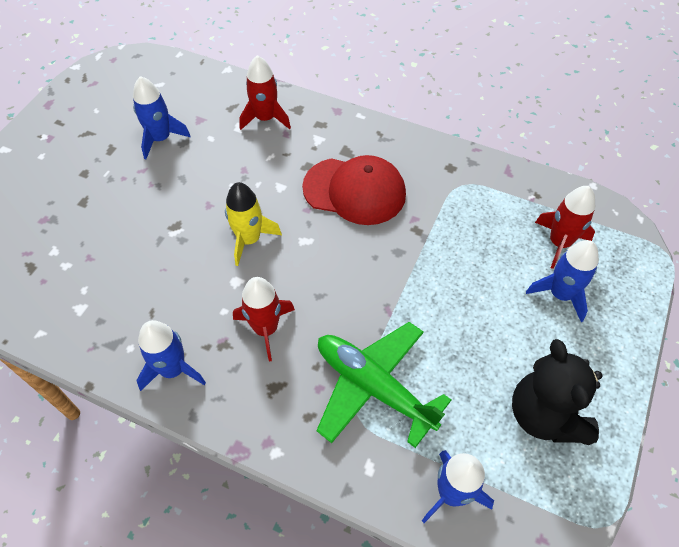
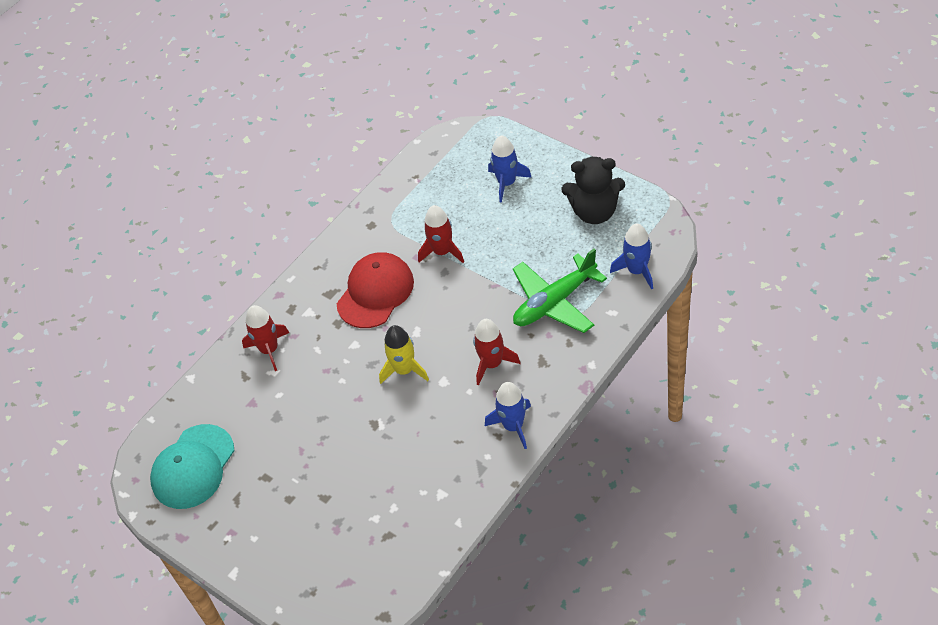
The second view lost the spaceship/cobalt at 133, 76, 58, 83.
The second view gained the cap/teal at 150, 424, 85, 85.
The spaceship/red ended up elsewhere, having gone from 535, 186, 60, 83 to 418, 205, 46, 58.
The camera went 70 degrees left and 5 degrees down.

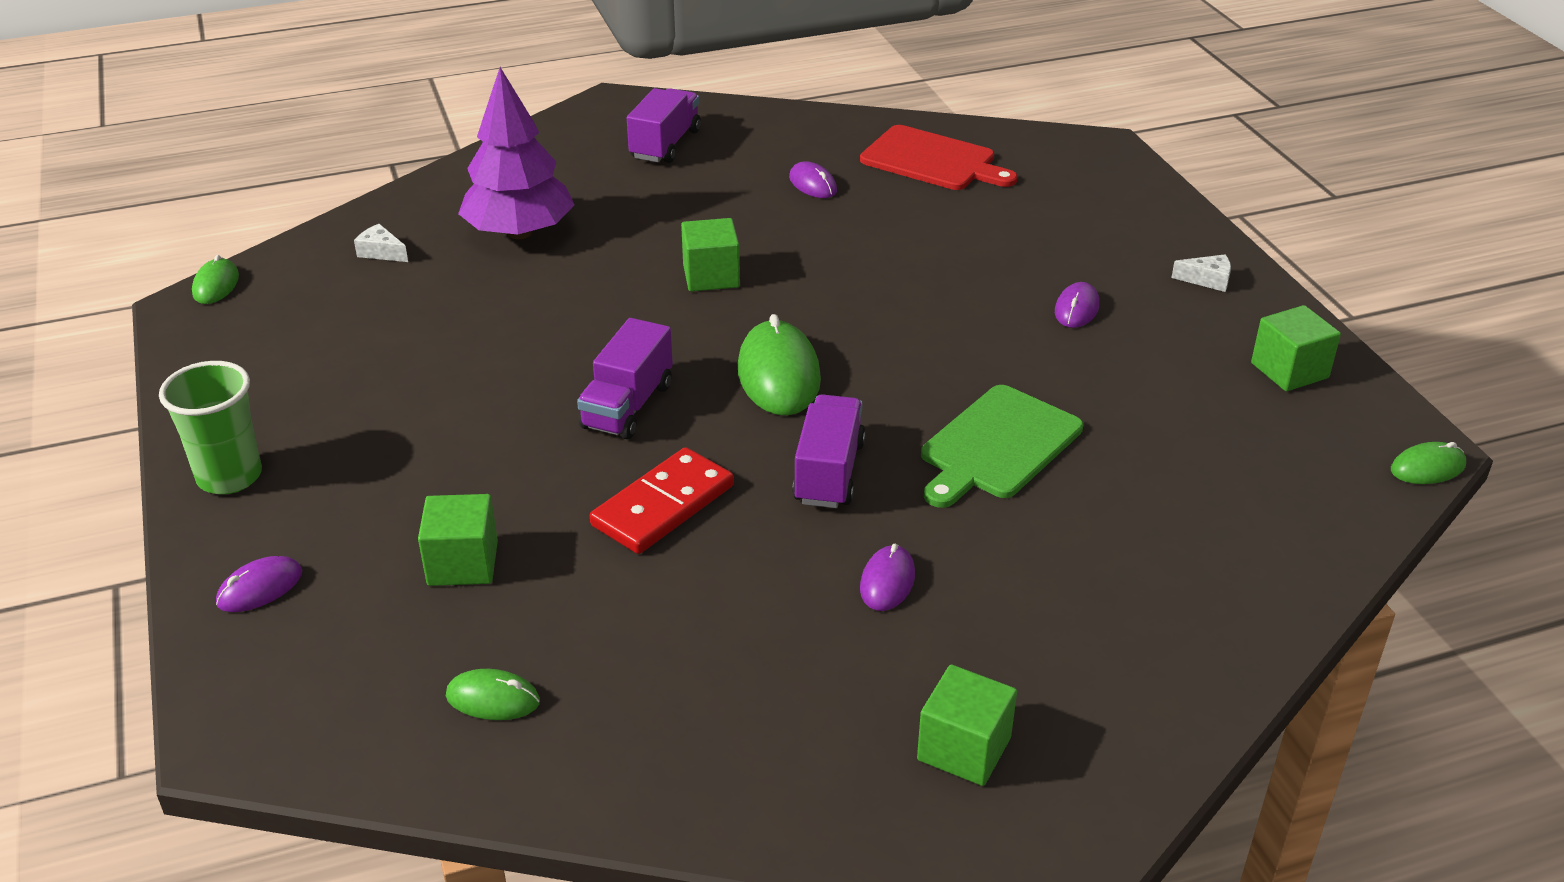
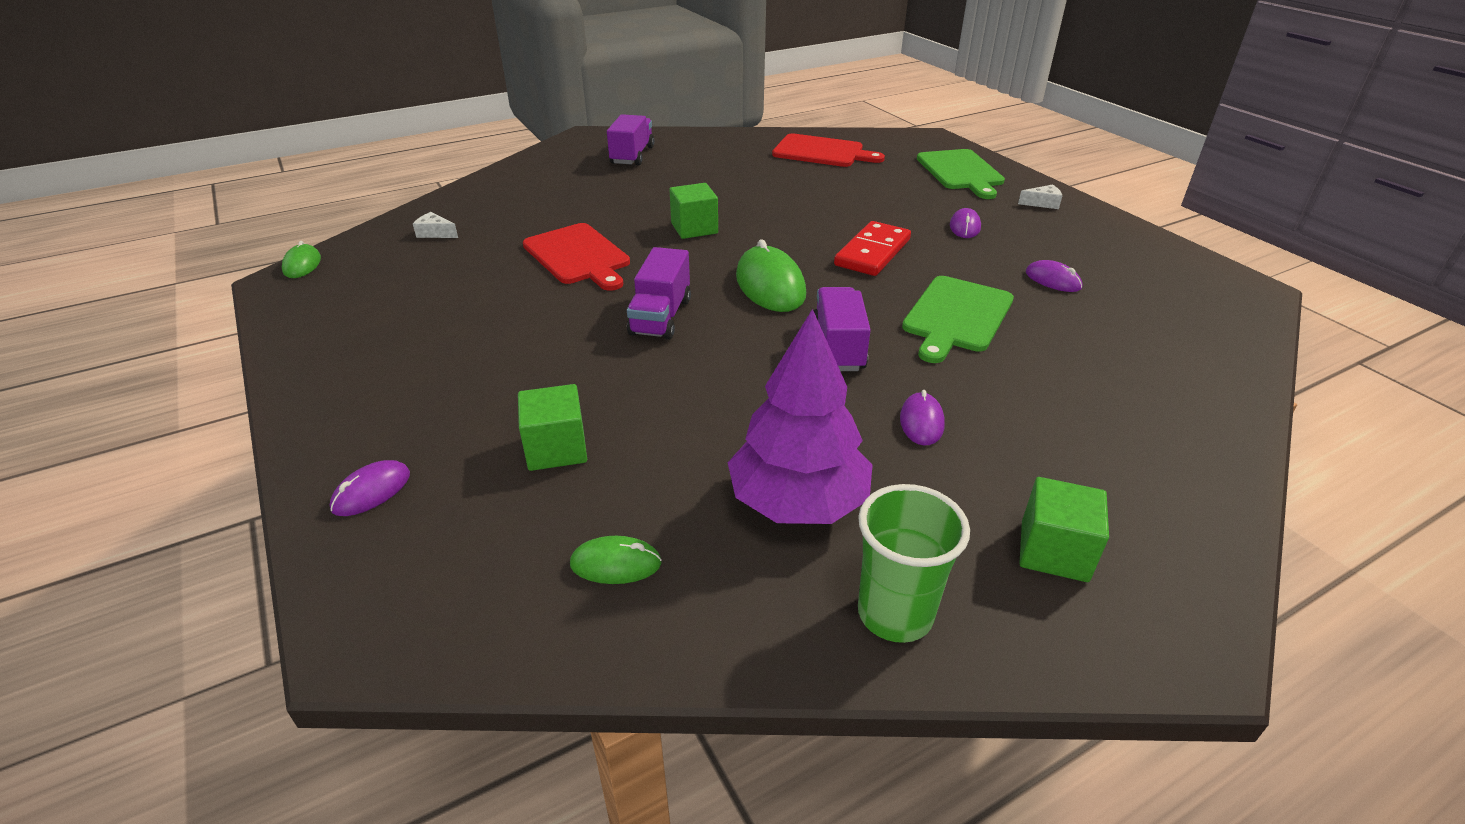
The second view lost the cube/green at 1251, 305, 90, 86.
The second view lost the PC mouse/green at 1391, 442, 75, 42.
The second view gained the bread board/red at 523, 223, 107, 68.
The second view gained the bread board/green at 917, 149, 88, 50.
The beaker/green ended up elsewhere, having gone from 159, 361, 103, 133 to 858, 484, 112, 159.
The tree/royal purple ended up elsewhere, having gone from 458, 67, 116, 172 to 728, 309, 145, 215.
The domino piece/red ended up elsewhere, having gone from 590, 447, 144, 107 to 834, 221, 77, 55.
The PC mouse/royal purple ended up elsewhere, having gone from 789, 161, 48, 37 to 1026, 260, 57, 32.
The camera went 10 degrees left and 0 degrees up.

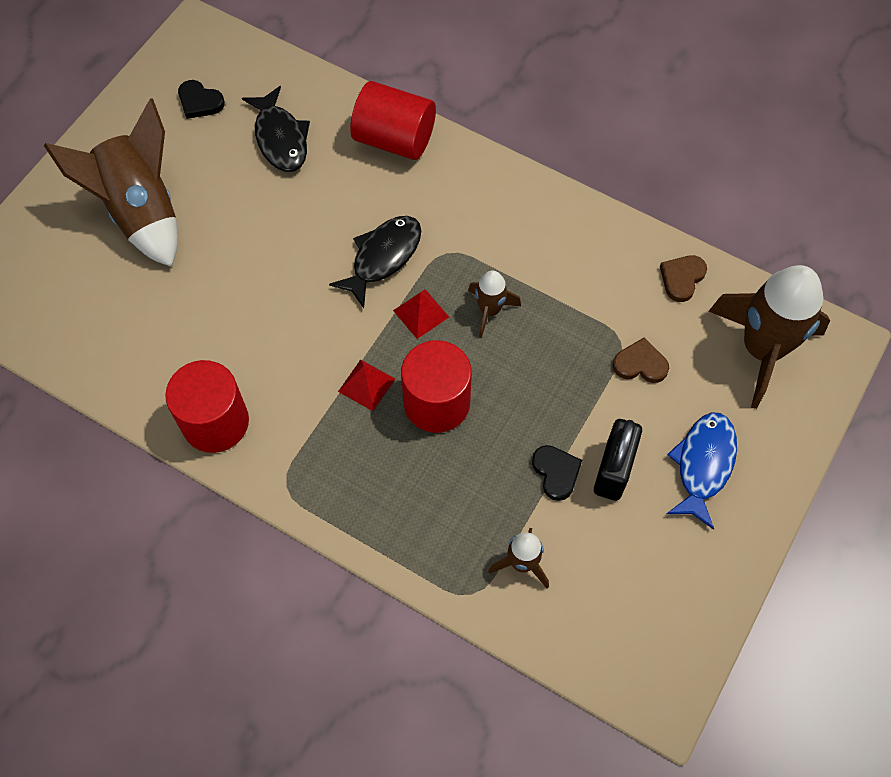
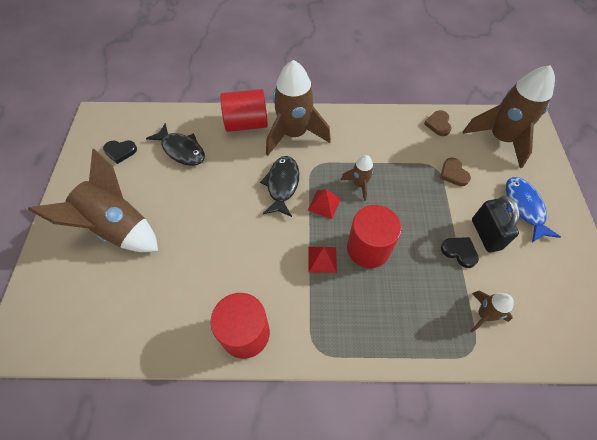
The second view gained the spaceship/brown at 266, 60, 65, 95.
The love heart/brown at 613, 338, 56, 45 ended up facing another way, 90 degrees counterclockwise from before.
The camera went 30 degrees left and 5 degrees down.

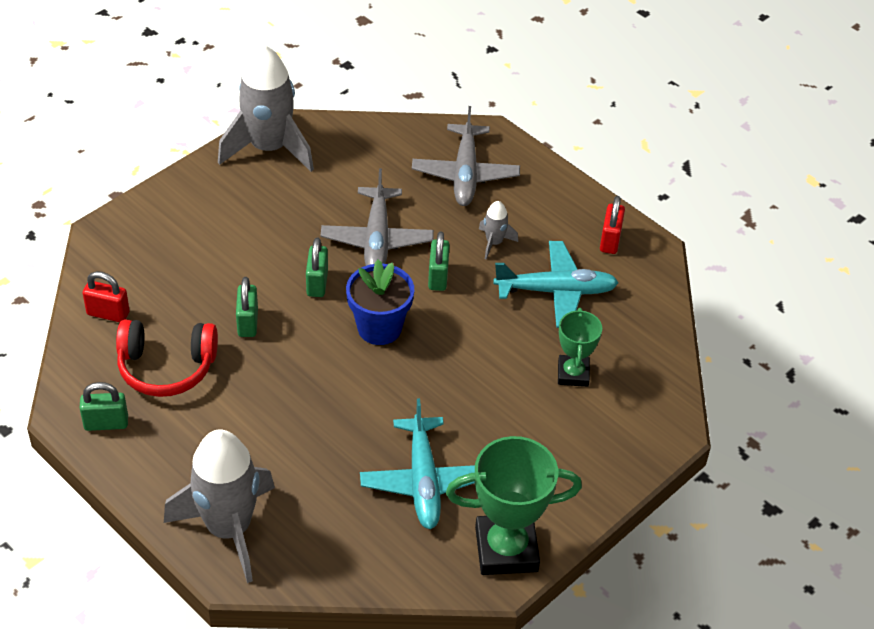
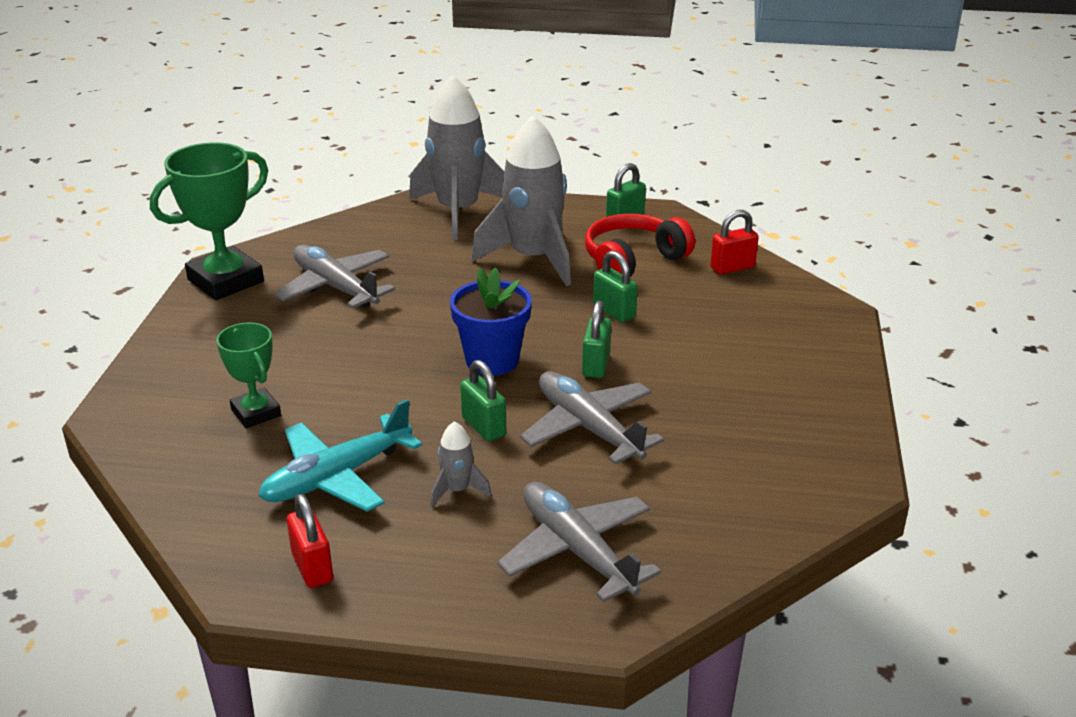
The spaceship/grey ended up elsewhere, having gone from 218, 45, 96, 127 to 471, 115, 100, 171.
What was the aeroplane/teal at 360, 398, 115, 131 turned into the aeroplane/grey at 274, 244, 121, 65.
The lock/green at 306, 238, 22, 59 ended up facing another way, 45 degrees clockwise from before.
The camera went 145 degrees right and 15 degrees down.

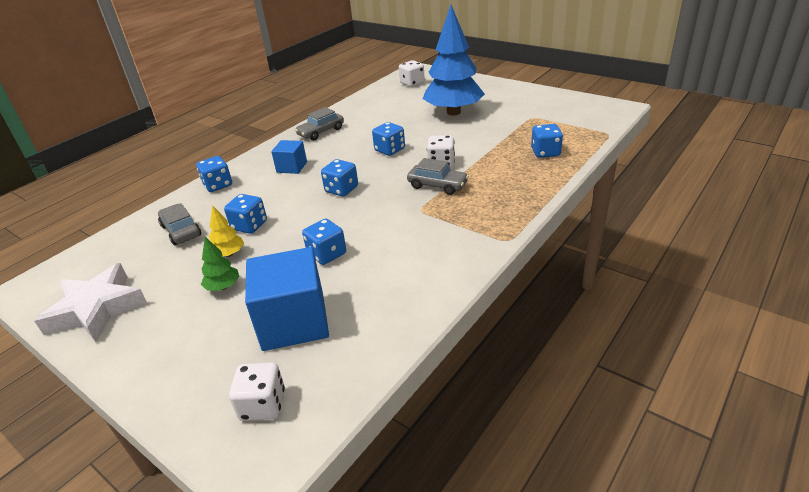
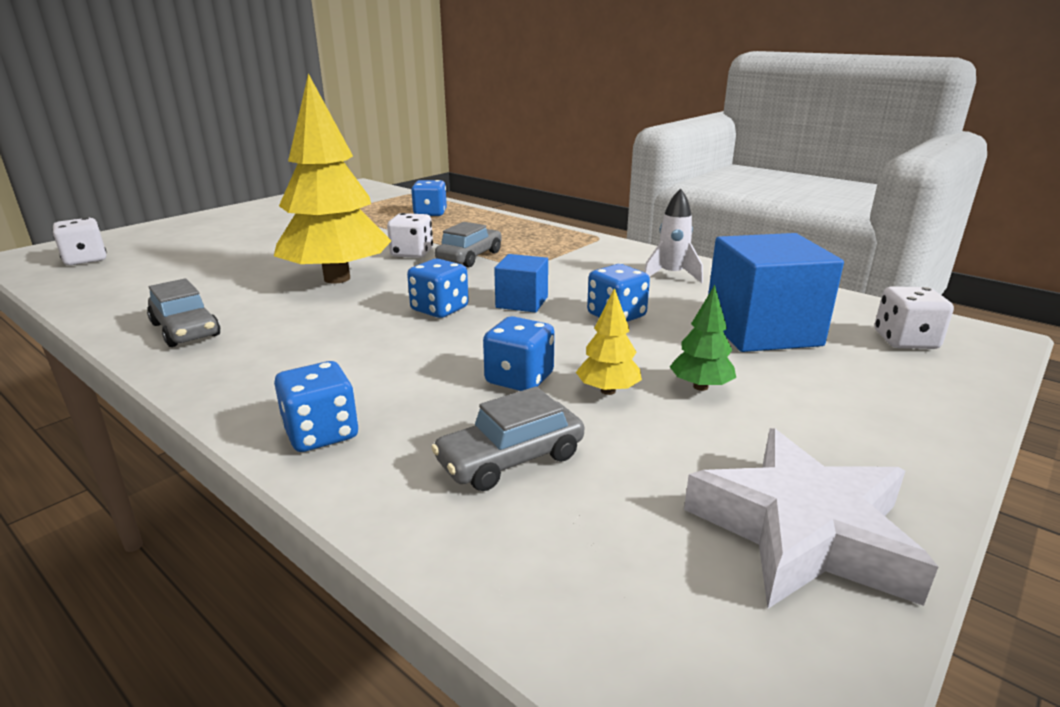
The second view lost the tree/cobalt at 423, 5, 62, 110.
The second view gained the spaceship/white at 644, 189, 59, 94.
The cube/cobalt ended up elsewhere, having gone from 271, 140, 36, 34 to 494, 254, 54, 59.
Where the game die/cobalt stood at 372, 122, 33, 34, the tree/golden came to stand at 274, 73, 117, 211.
The camera went 90 degrees left and 10 degrees down.

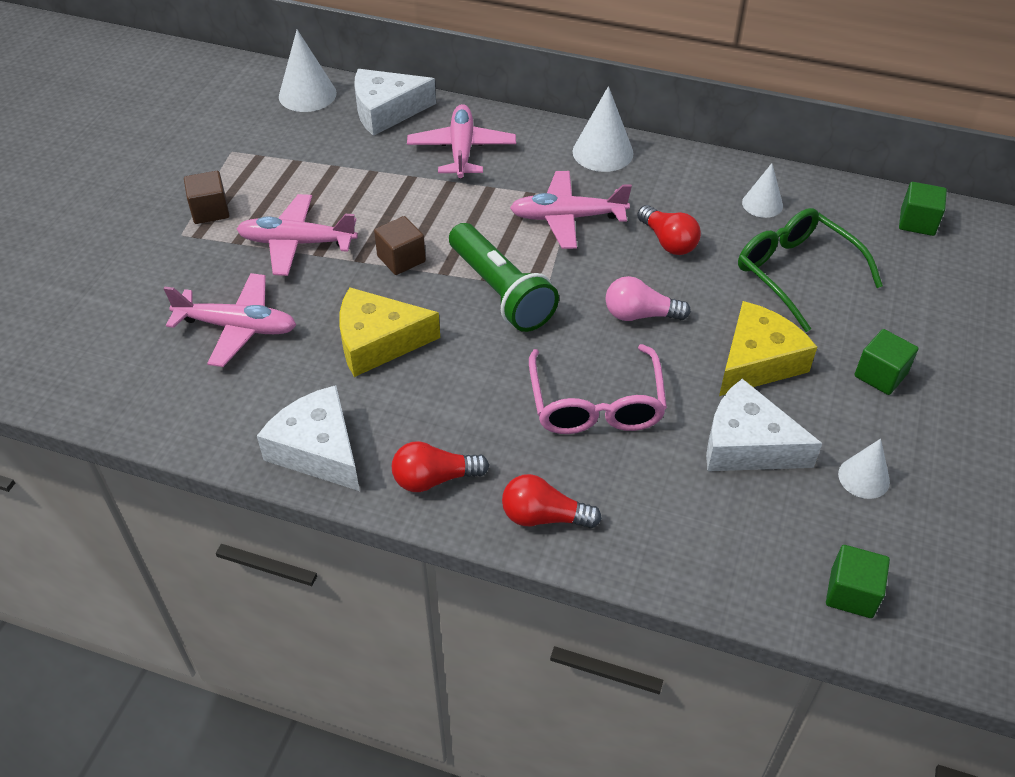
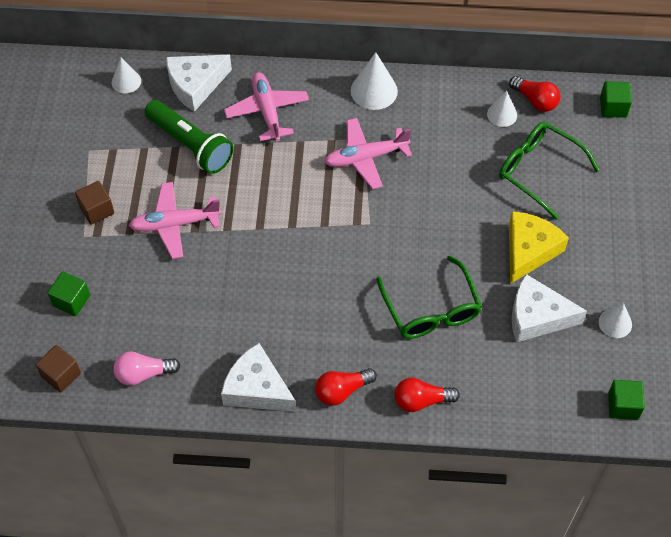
The second view lost the aeroplane/pink at 164, 273, 132, 94.
The second view lost the cheese wedge/golden at 339, 287, 101, 90.
The cube/brown ended up elsewhere, having gone from 374, 216, 52, 59 to 36, 345, 45, 48.
The torch/green ended up elsewhere, having gone from 449, 223, 110, 109 to 144, 100, 90, 74.
The bulb/pink ended up elsewhere, having gone from 605, 276, 86, 45 to 113, 351, 68, 35.
The bulb/red ended up elsewhere, having gone from 637, 205, 64, 50 to 509, 76, 52, 36.
The cube/green ended up elsewhere, having gone from 854, 329, 64, 66 to 48, 272, 42, 44.
What was the glasses/pink at 529, 344, 138, 90 turned into the glasses/green at 376, 256, 106, 83.
The size of the cone/white at 279, 30, 58, 82 changed by a factor of 0.63.
The camera went 15 degrees left and 10 degrees up.

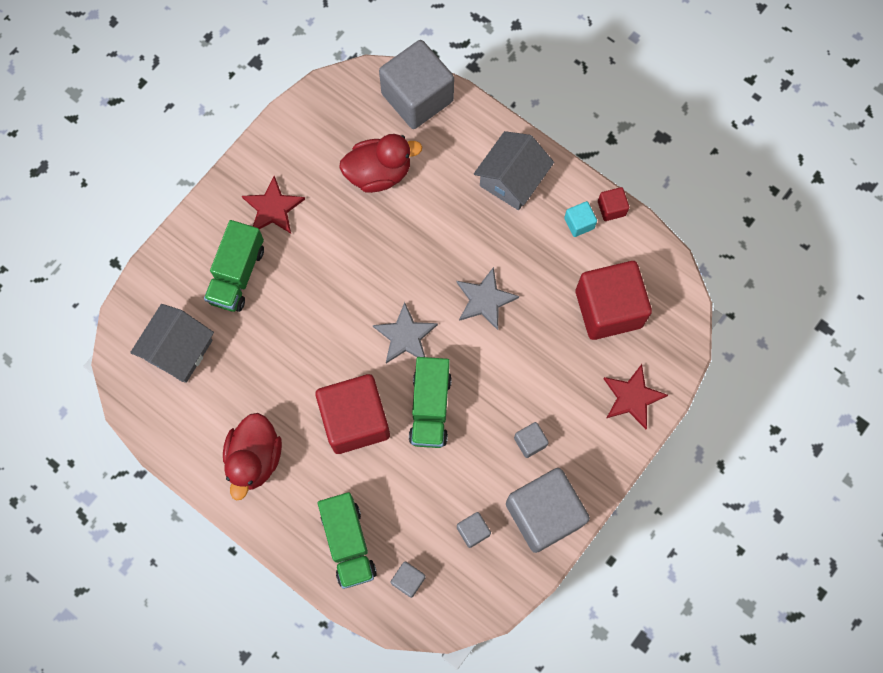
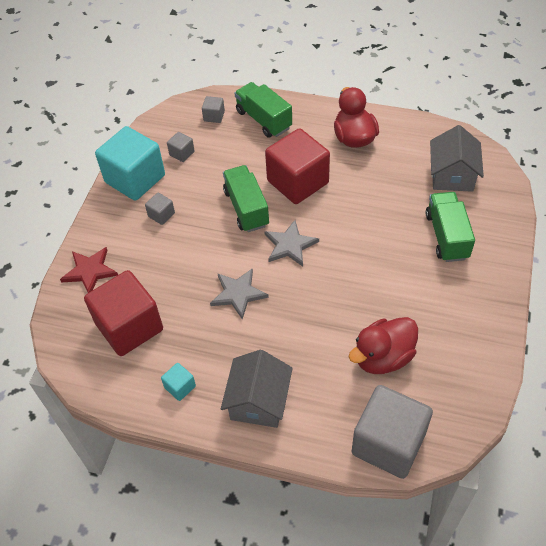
The second view lost the star shape/red at 242, 176, 63, 58.
The second view lost the cube/red at 598, 187, 31, 34.
What was the cube/grey at 506, 468, 84, 85 turned into the cube/teal at 95, 126, 70, 75.
The camera went 160 degrees right and 20 degrees down.

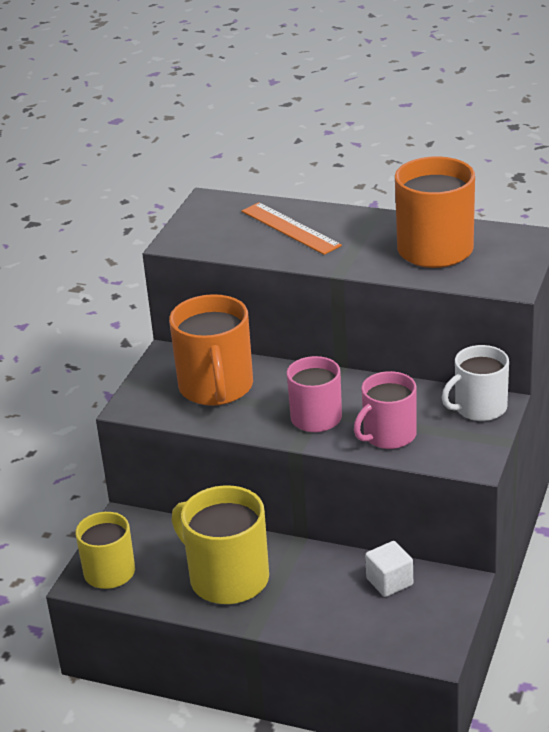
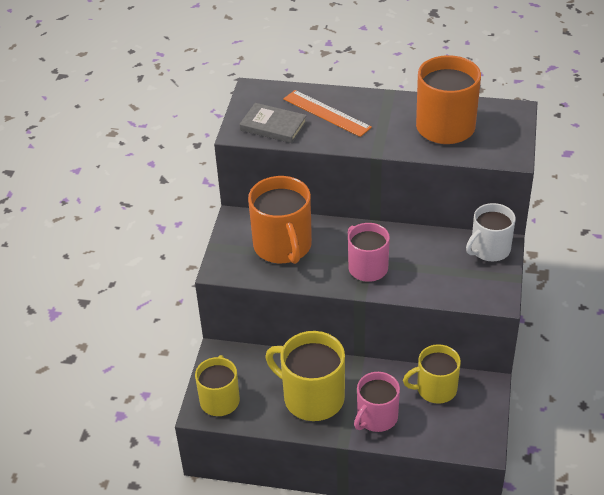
The second view gained the hardcover/grey at 240, 103, 67, 40.
The mug/pink ended up elsewhere, having gone from 354, 371, 63, 78 to 354, 372, 46, 60.
Where the cube/white stood at 365, 541, 48, 56, the mug/golden came to stand at 403, 344, 58, 60.
The camera went 10 degrees left and 10 degrees up.

